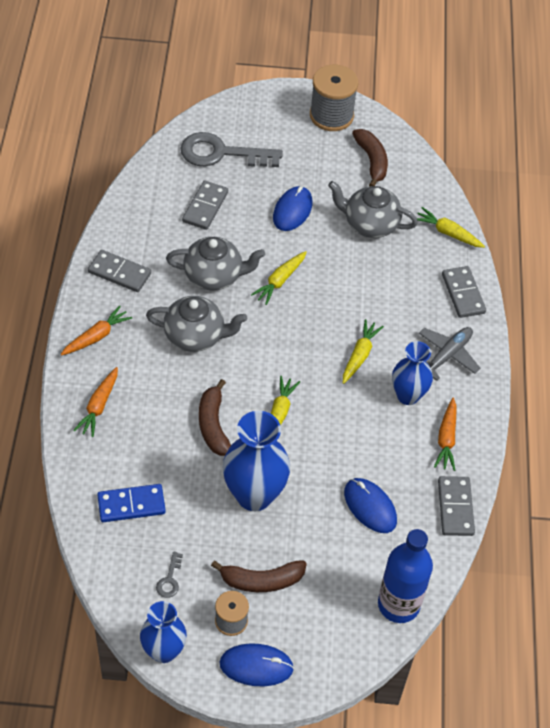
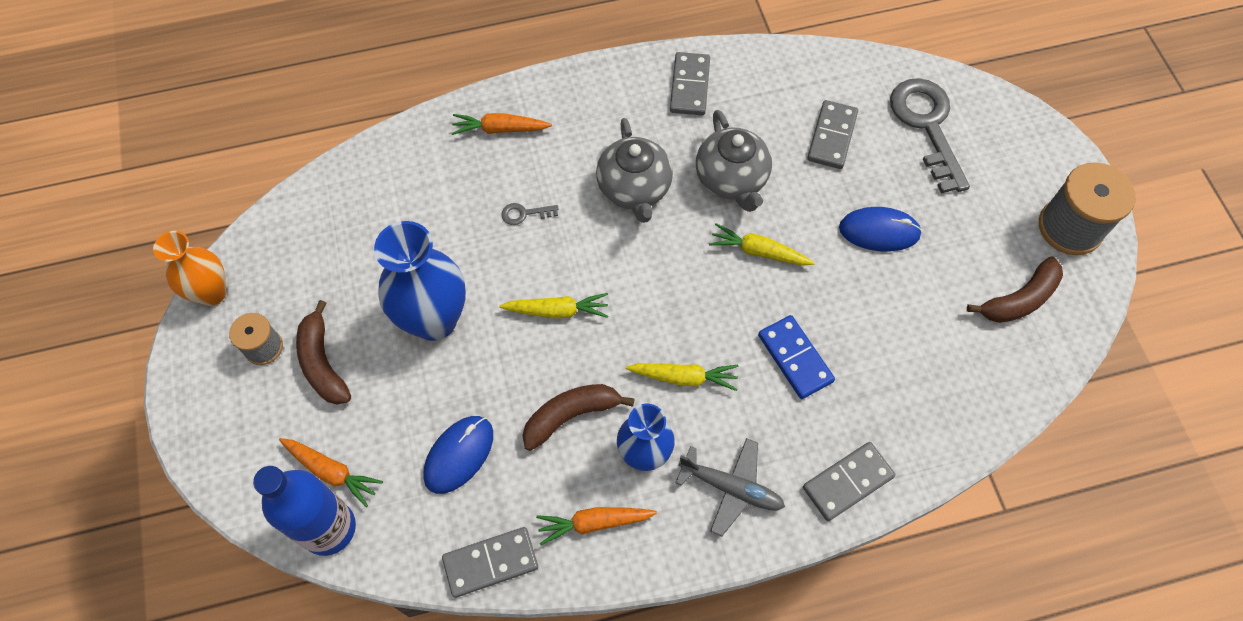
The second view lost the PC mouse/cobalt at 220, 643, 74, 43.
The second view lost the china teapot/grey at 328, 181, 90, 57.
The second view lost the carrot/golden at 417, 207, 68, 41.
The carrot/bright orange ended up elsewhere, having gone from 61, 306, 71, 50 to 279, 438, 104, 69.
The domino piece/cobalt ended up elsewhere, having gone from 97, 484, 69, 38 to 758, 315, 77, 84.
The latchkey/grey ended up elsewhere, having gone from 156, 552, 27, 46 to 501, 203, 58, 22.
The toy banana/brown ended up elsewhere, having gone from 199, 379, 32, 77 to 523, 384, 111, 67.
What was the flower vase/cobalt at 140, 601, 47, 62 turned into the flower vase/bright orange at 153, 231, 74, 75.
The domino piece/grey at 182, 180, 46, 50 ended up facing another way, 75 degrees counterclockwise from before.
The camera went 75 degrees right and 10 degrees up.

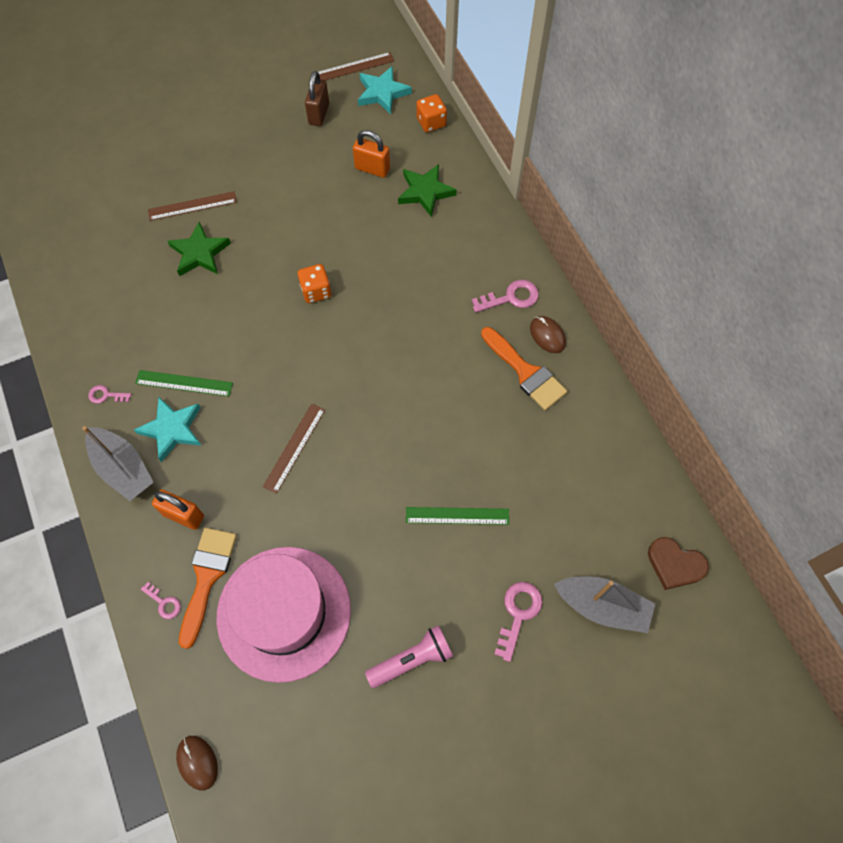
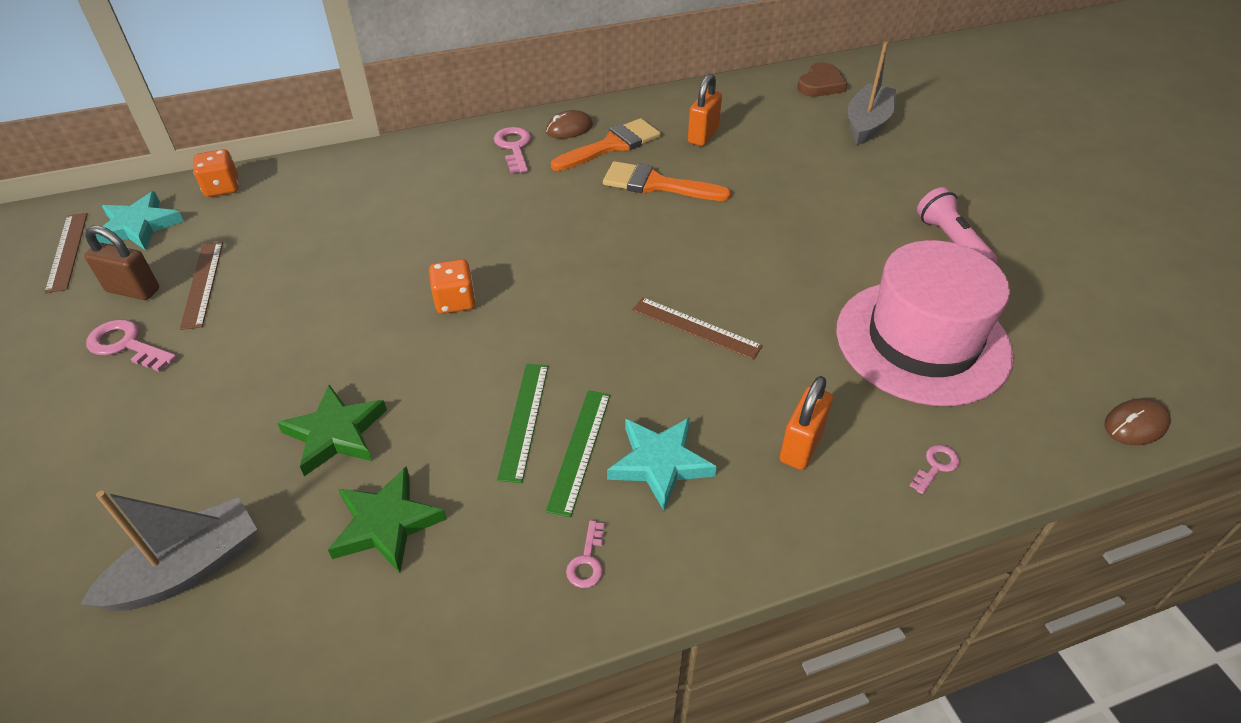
The toy boat/grey ended up elsewhere, having gone from 82, 426, 72, 75 to 80, 491, 177, 120.
The ruler/brown ended up elsewhere, having gone from 148, 191, 89, 30 to 180, 242, 43, 88.
The brush/bright orange ended up elsewhere, having gone from 179, 528, 58, 121 to 603, 161, 128, 40.
The lock/bright orange ended up elsewhere, having gone from 353, 130, 37, 48 to 688, 74, 34, 72.
The star shape/green ended up elsewhere, having gone from 398, 164, 59, 53 to 328, 466, 119, 107.
The ruler/green ended up elsewhere, having gone from 406, 507, 103, 18 to 497, 364, 51, 119.
The latchkey/pink ended up elsewhere, having gone from 494, 582, 49, 80 to 86, 319, 91, 53.
The camera went 85 degrees left and 20 degrees down.

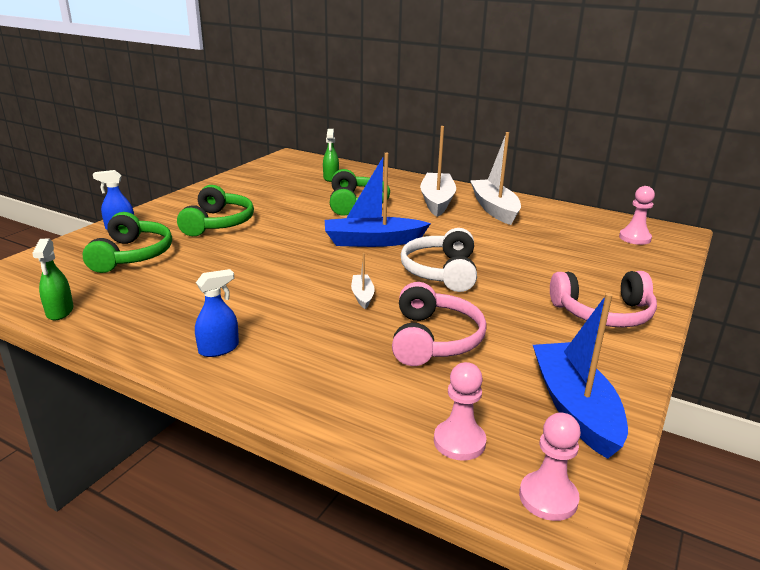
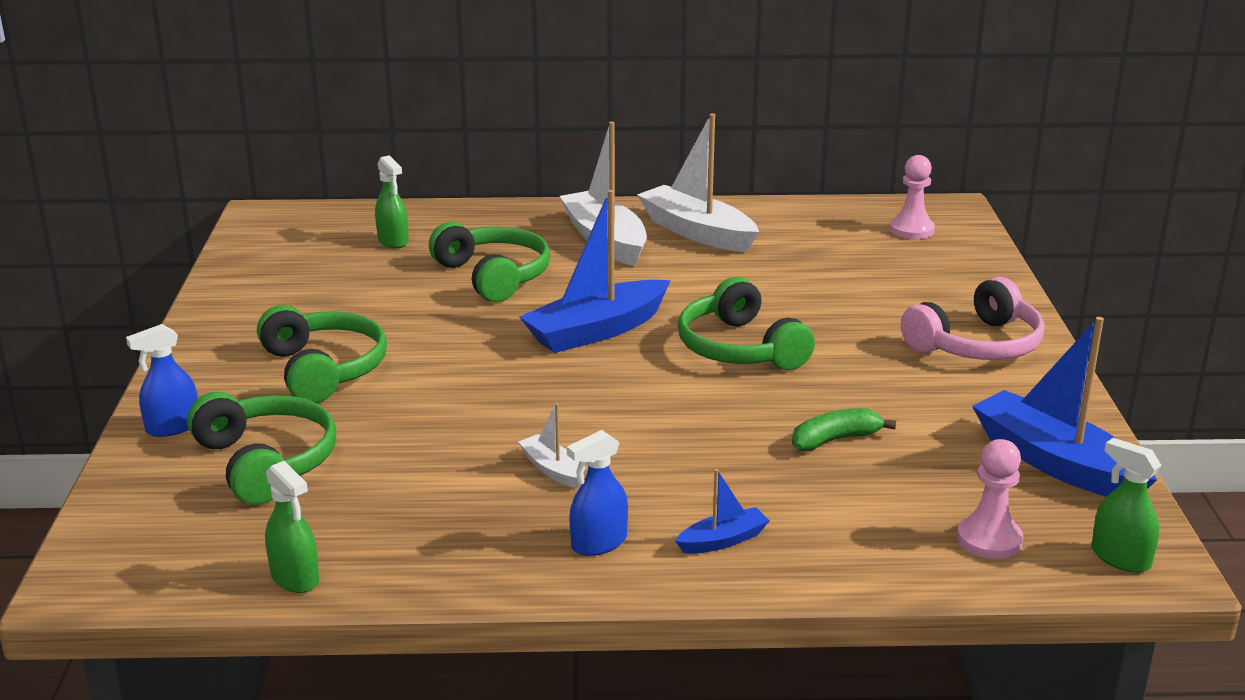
The second view gained the toy boat/cobalt at 675, 469, 95, 85.
The toy boat/white ended up elsewhere, having gone from 351, 253, 24, 56 to 518, 403, 61, 85.
Where the over-ear headphones/pink stood at 392, 282, 95, 84, the toy banana/green came to stand at 792, 408, 104, 43.
Where the chess pawn/pink stood at 519, 413, 62, 108, the sprayer/green came to stand at 1091, 438, 70, 135.
What was the over-ear headphones/white at 401, 228, 76, 64 turned into the over-ear headphones/green at 678, 277, 137, 93.
The sprayer/cobalt at 195, 269, 44, 88 ended up facing another way, 150 degrees counterclockwise from before.
The camera went 30 degrees left and 0 degrees up.

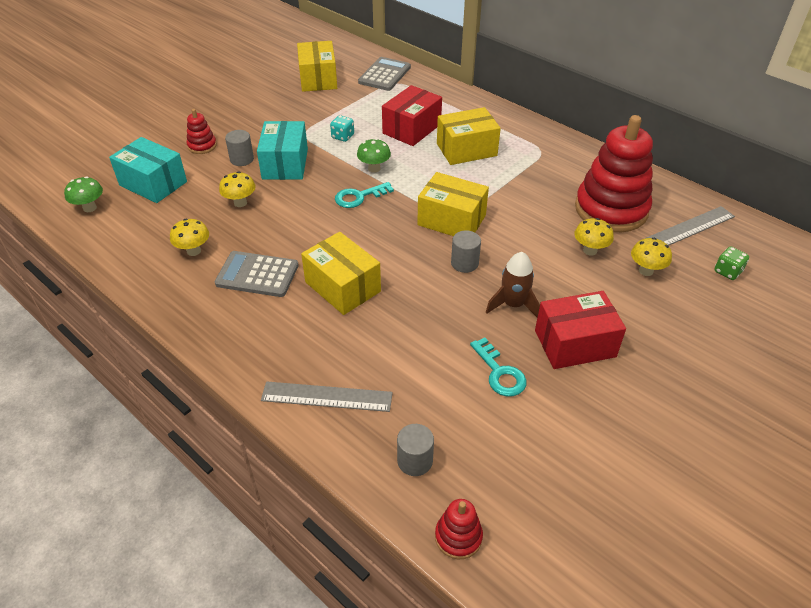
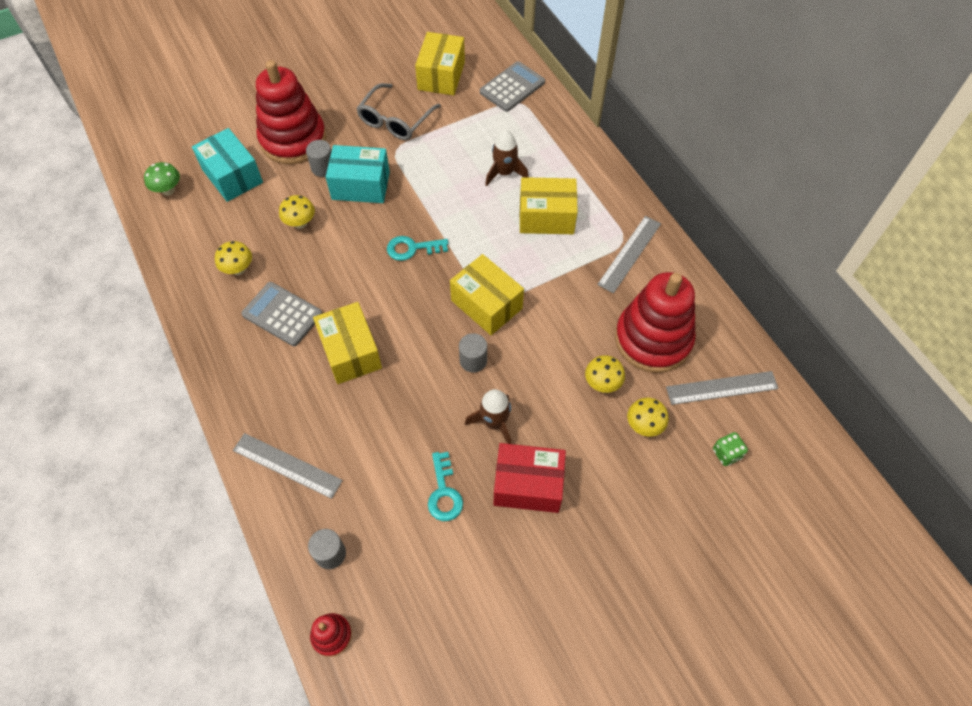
The second view lost the game die/teal at 330, 115, 24, 27.
The second view lost the mushroom/green at 357, 138, 34, 35.
The second view gained the glasses/grey at 356, 83, 85, 57.
The second view gained the ruler/grey at 597, 216, 64, 77.
Where the package/red stood at 382, 85, 60, 61, the spaceship/brown came to stand at 485, 130, 44, 56.
The package/teal at 257, 121, 51, 59 ended up facing another way, 75 degrees clockwise from before.
The size of the ring stacker/red at 187, 109, 30, 45 changed by a factor of 2.29.
The camera went 20 degrees right and 15 degrees up.

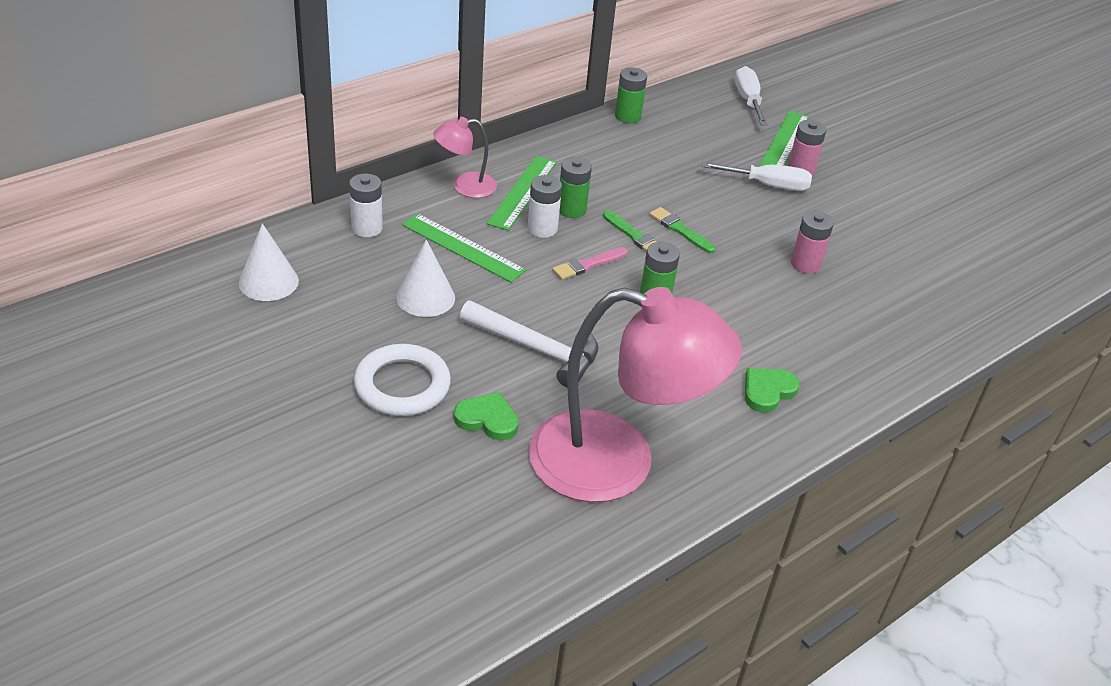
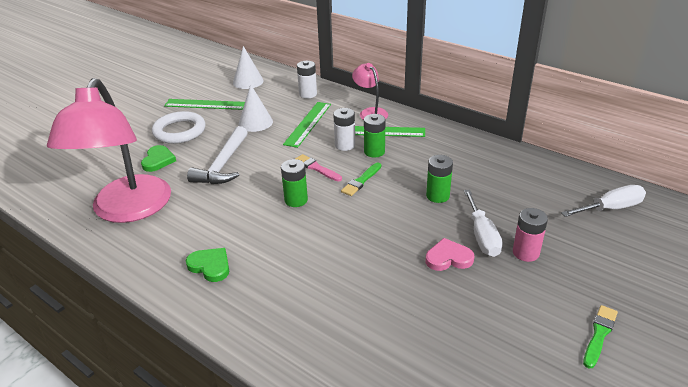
The second view lost the battery/pink at 791, 211, 43, 63.
The second view gained the love heart/pink at 426, 238, 48, 33.
The battery/green ended up elsewhere, having gone from 615, 67, 32, 56 to 426, 155, 27, 48.
The brush/green ended up elsewhere, having gone from 649, 207, 66, 46 to 583, 305, 35, 64.
The ruler/green ended up elsewhere, having gone from 759, 111, 50, 56 to 164, 99, 81, 11.
The camera went 80 degrees right and 5 degrees down.

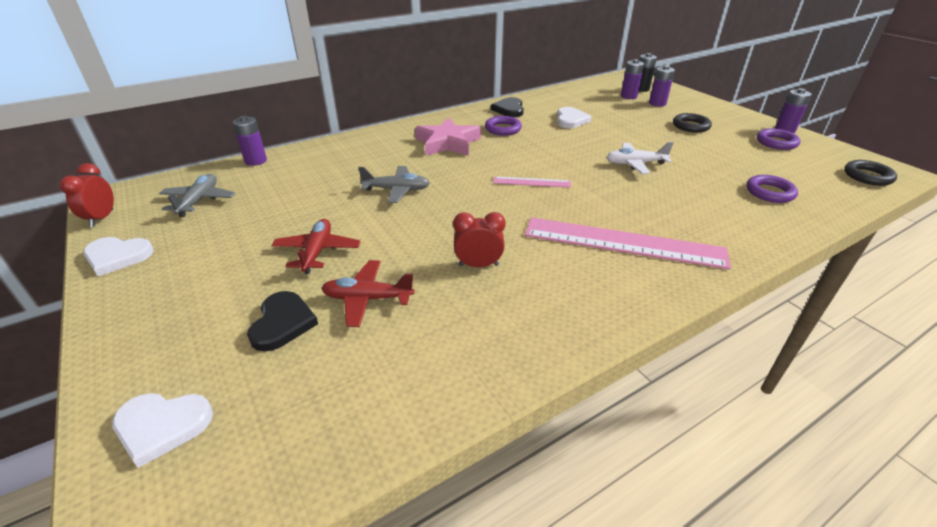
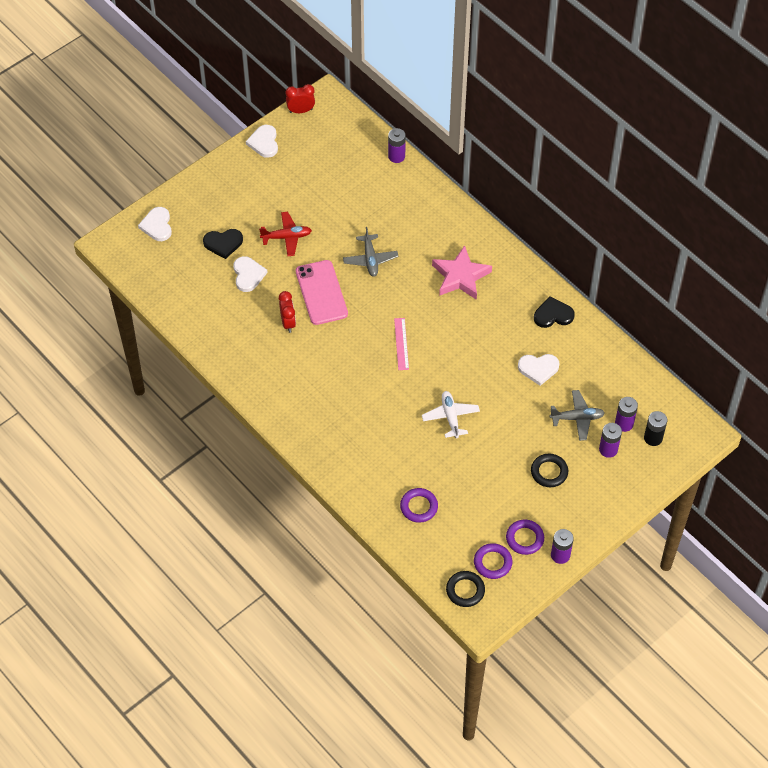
The second view lost the ruler/pink at 525, 217, 206, 53.
The second view gained the smartphone/pink at 296, 260, 52, 65.
The aeroplane/grey ended up elsewhere, having gone from 159, 174, 77, 43 to 550, 390, 55, 51.
The torus/royal purple ended up elsewhere, having gone from 485, 116, 37, 20 to 474, 543, 38, 36.
Where the aeroplane/red stood at 321, 260, 94, 67, the love heart/white came to stand at 233, 256, 35, 36.
The camera went 80 degrees right and 20 degrees up.

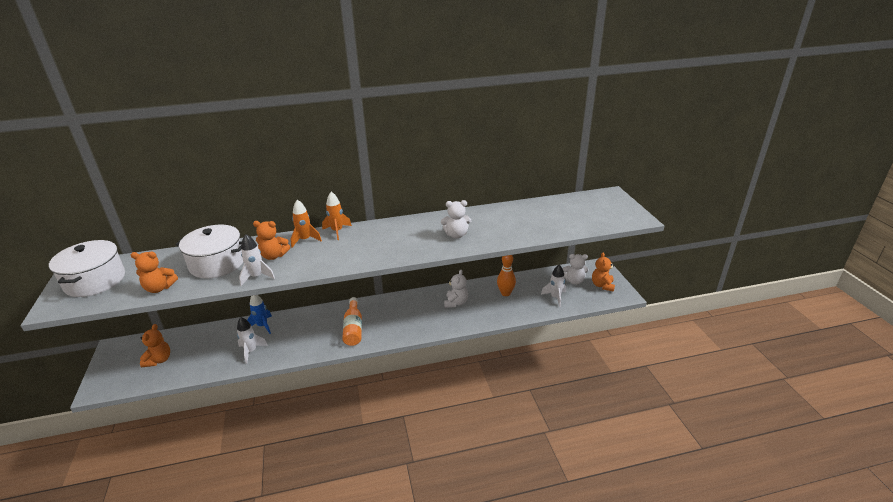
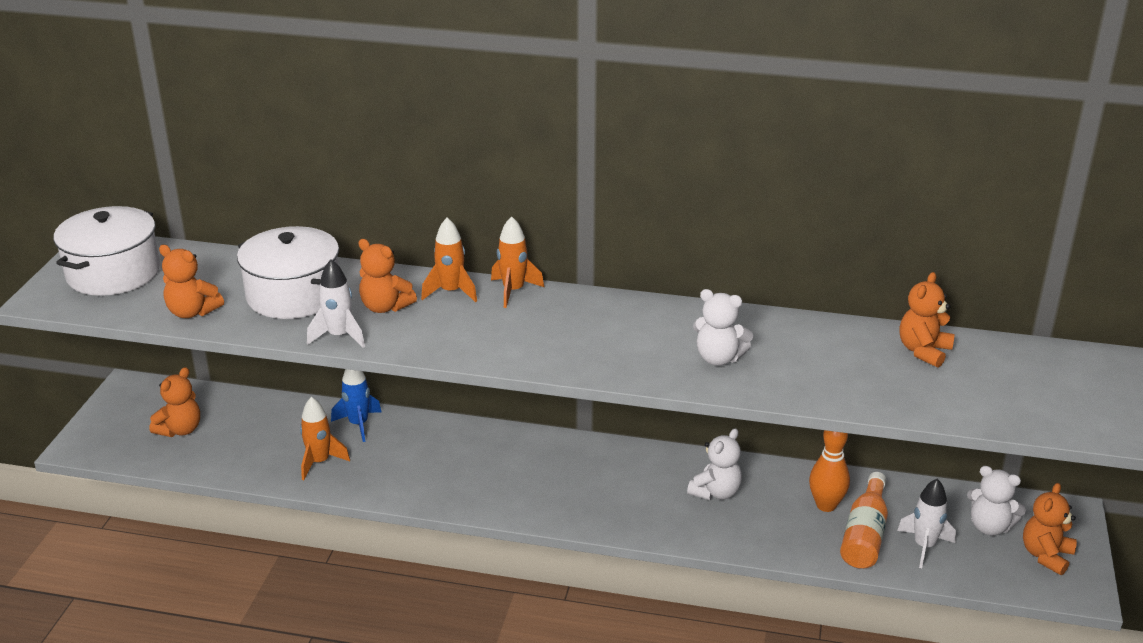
The second view gained the teddy bear/bright orange at 900, 272, 55, 96.
The flask/bright orange ended up elsewhere, having gone from 342, 297, 20, 49 to 840, 472, 48, 97.
What was the spaceship/white at 237, 317, 31, 47 turned into the spaceship/bright orange at 300, 397, 50, 83.
The camera went 25 degrees right and 0 degrees up.

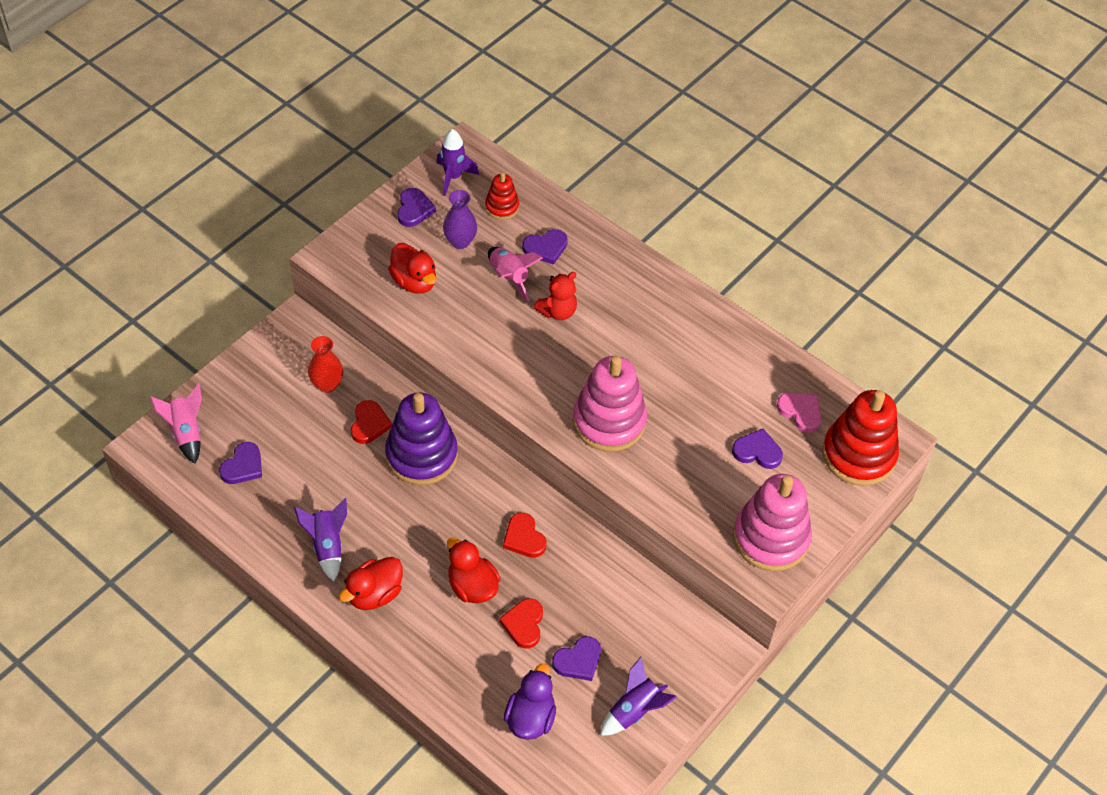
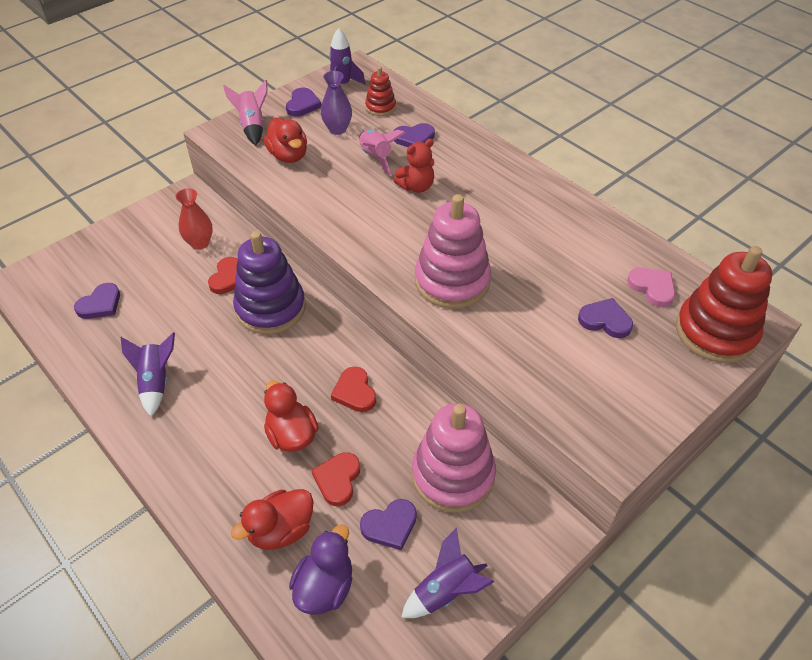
The spaceship/pink ended up elsewhere, having gone from 150, 384, 52, 80 to 223, 80, 45, 65.
The rubber duck/red ended up elsewhere, having gone from 339, 557, 64, 53 to 231, 489, 83, 61.
The ring stacker/pink ended up elsewhere, having gone from 733, 474, 79, 97 to 412, 403, 84, 110.
The camera went 10 degrees right and 5 degrees down.

